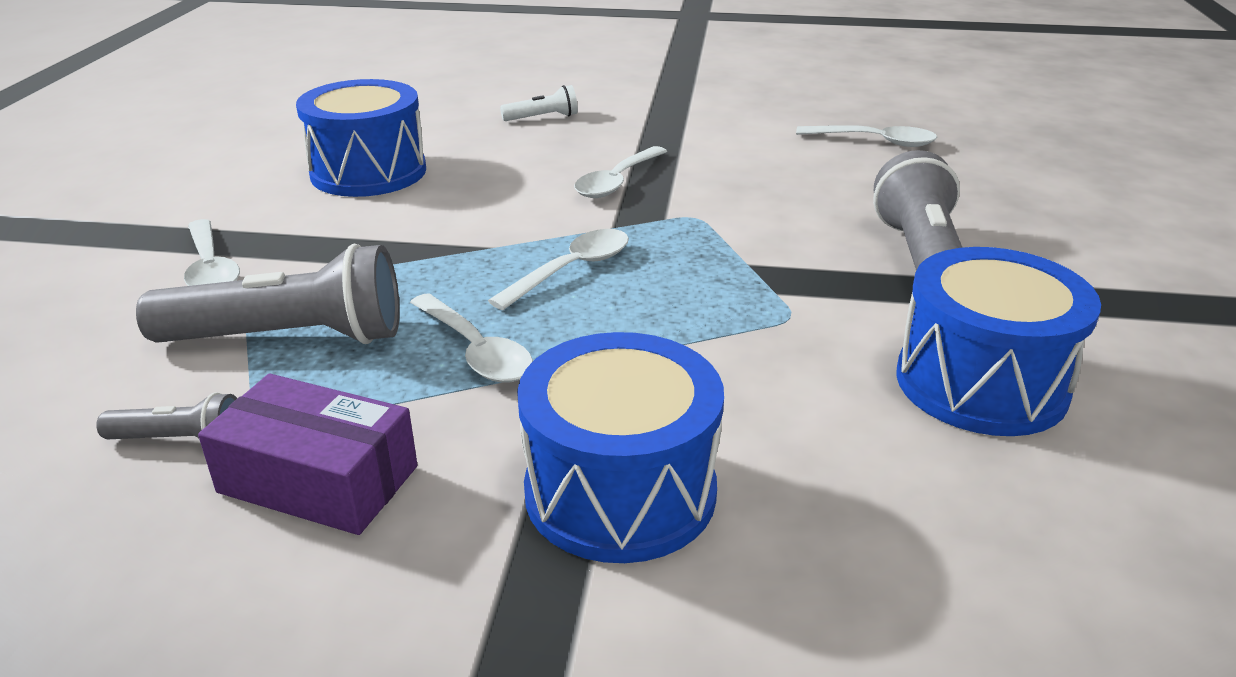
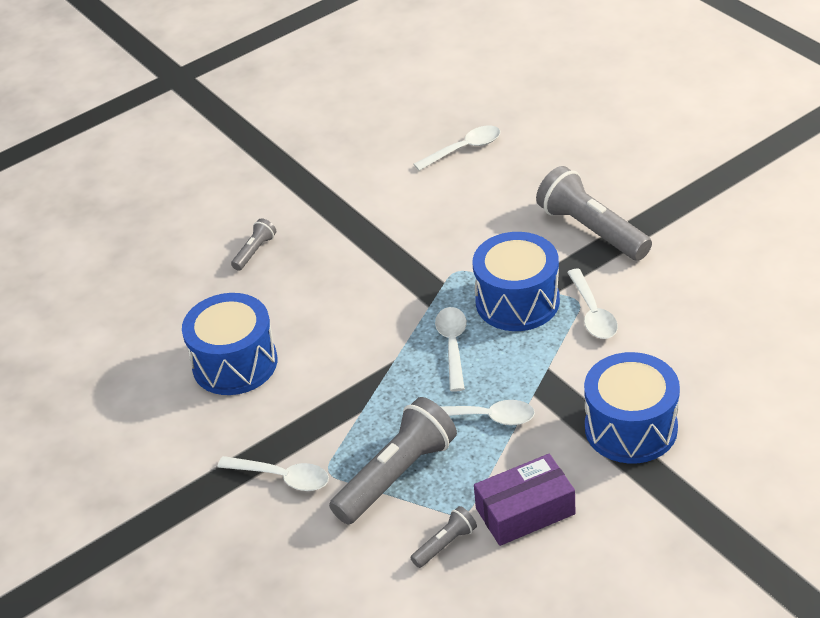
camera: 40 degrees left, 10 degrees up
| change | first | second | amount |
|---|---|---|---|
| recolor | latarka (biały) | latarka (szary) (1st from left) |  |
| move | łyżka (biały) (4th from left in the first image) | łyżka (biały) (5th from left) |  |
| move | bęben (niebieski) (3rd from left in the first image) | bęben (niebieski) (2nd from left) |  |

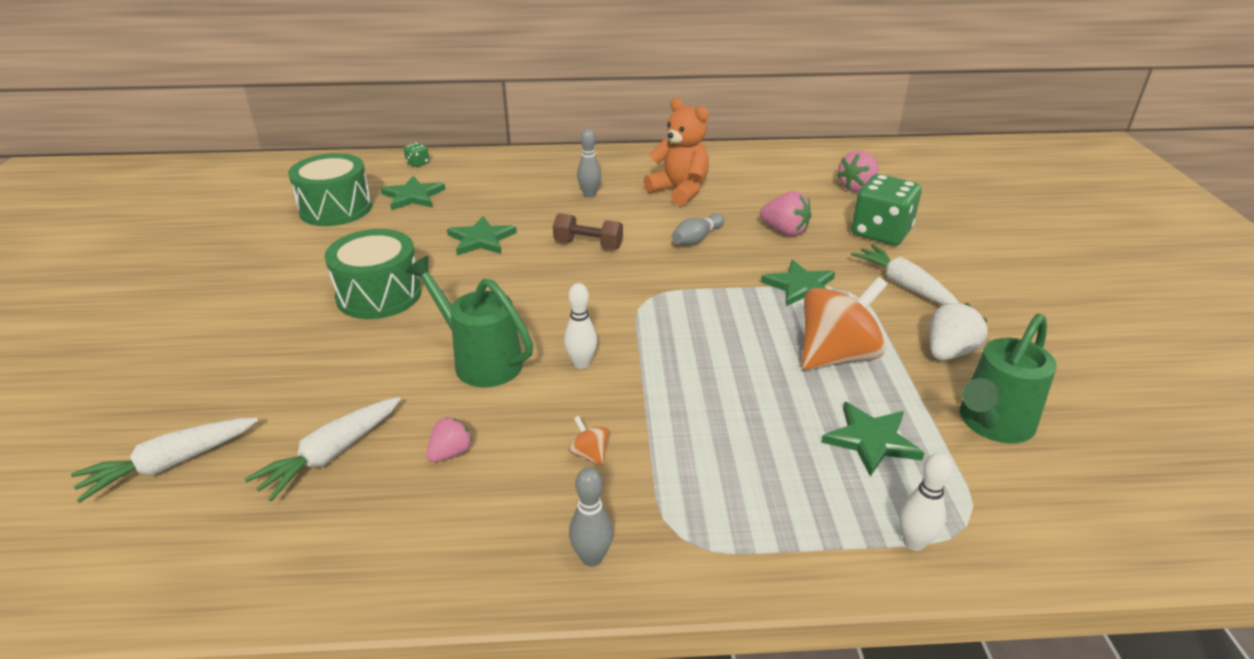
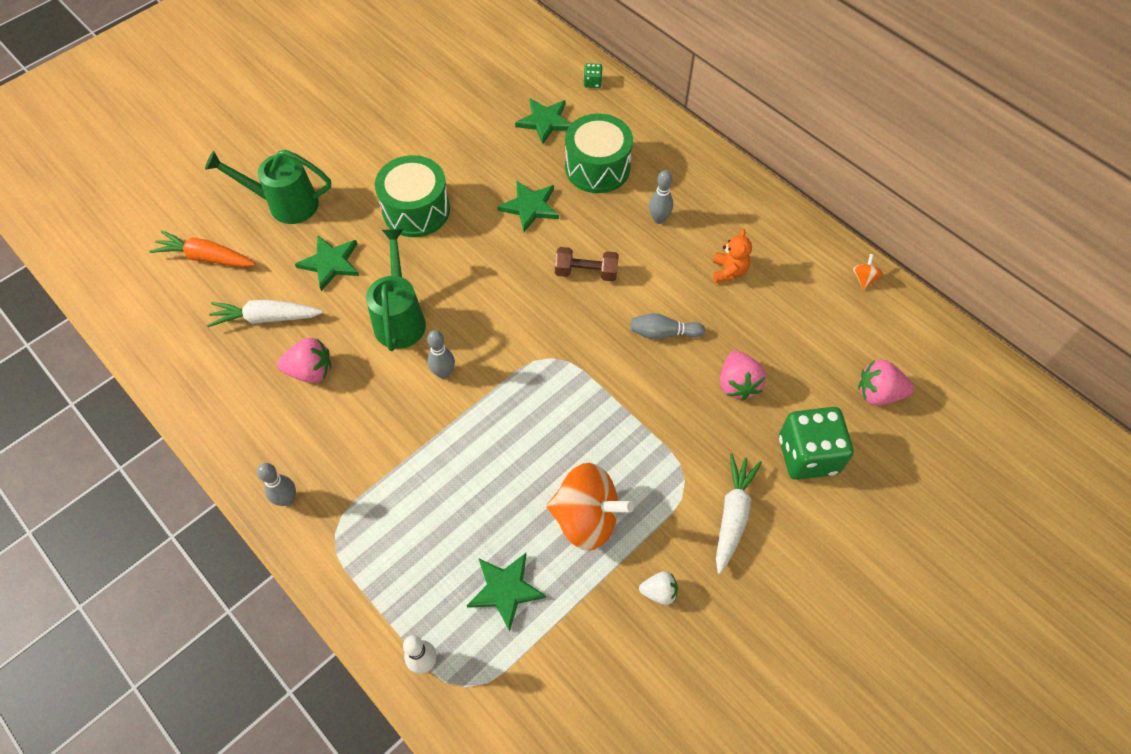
camera: 50 degrees right, 25 degrees up
| change | first | second | amount |
|---|---|---|---|
| recolor | marchewka (biały) (1st from left) | marchewka (pomarańczowy) |  |
| move | bęben (zielony) (1st from left in the first image) | bęben (zielony) (2nd from left) |  |
| resize | truskawka (różowy) (1st from left) |  | x1.56 |
| rotate | hantel (brązowy) |  | 60 degrees counterclockwise |
| recolor | kręgiel (biały) (1st from left) | kręgiel (szary) (2nd from left) |  |
| move | bączek (pomarańczowy) (1st from left in the first image) | bączek (pomarańczowy) (2nd from left) |  |
| resize | miś (pomarańczowy) |  | x0.59 |
| move | gwiazda (zielony) (3rd from left in the first image) | gwiazda (zielony) (1st from left) |  |
| resize | truskawka (biały) |  | x0.64 |
| move | konewka (zielony) (2nd from left in the first image) | konewka (zielony) (1st from left) |  |

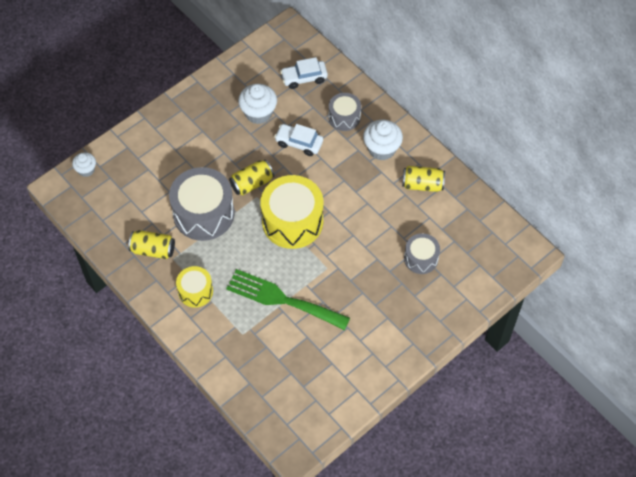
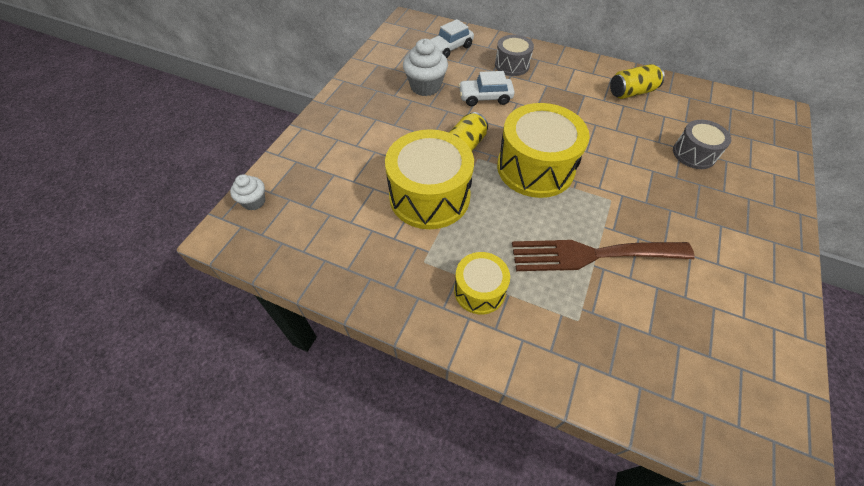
camera: 25 degrees left, 5 degrees down
| change | first | second | amount |
|---|---|---|---|
| delete | puszka (żółty) (1st from left) |  |  |
| recolor | bęben (szary) (1st from left) | bęben (żółty) (1st from left) |  |
| recolor | widelec (zielony) | widelec (brązowy) |  |
| delete | muffinka (biały) (3rd from left) |  |  |

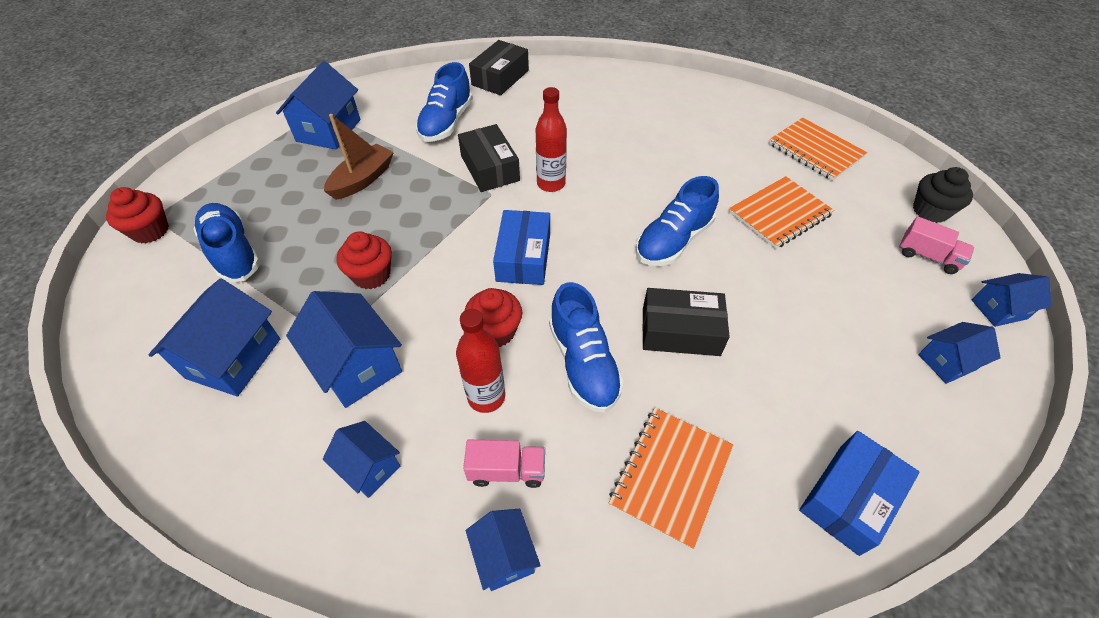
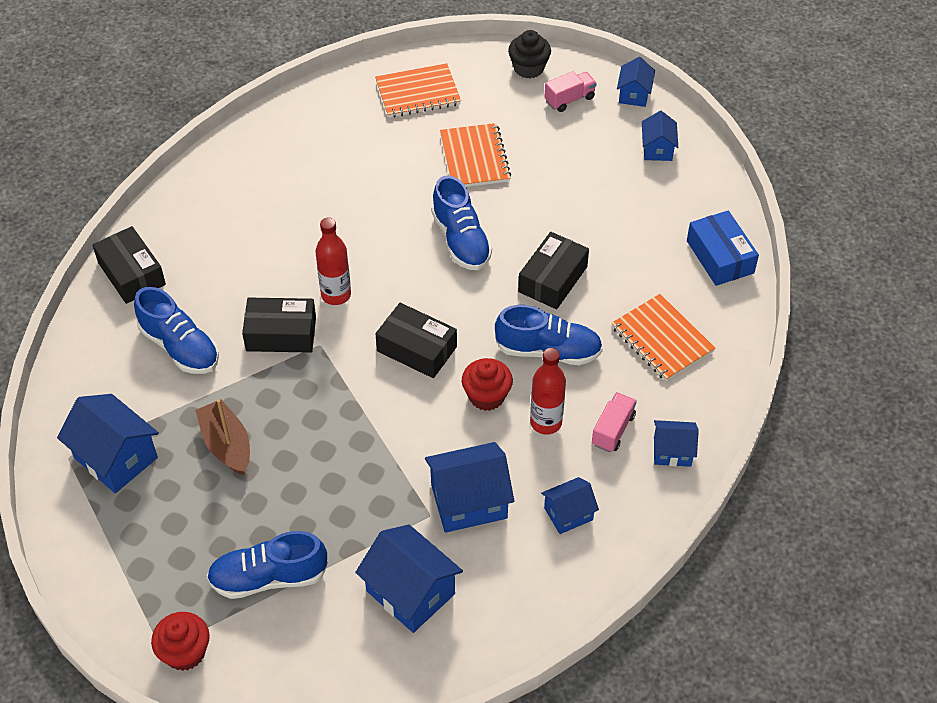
camera: 65 degrees left, 0 degrees up
| change | first | second | amount |
|---|---|---|---|
| delete | muffinka (czerwony) (2nd from left) |  |  |
| recolor | pudełko (niebieski) (1st from left) | pudełko (czarny) (3rd from left) |  |

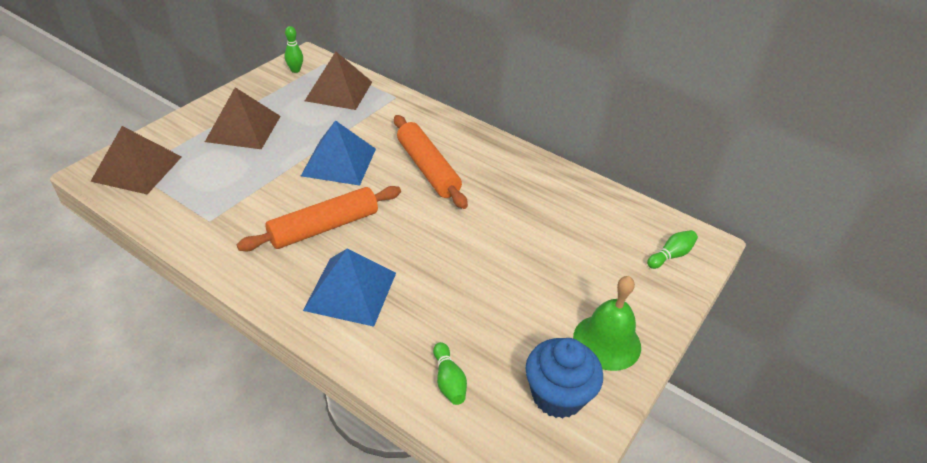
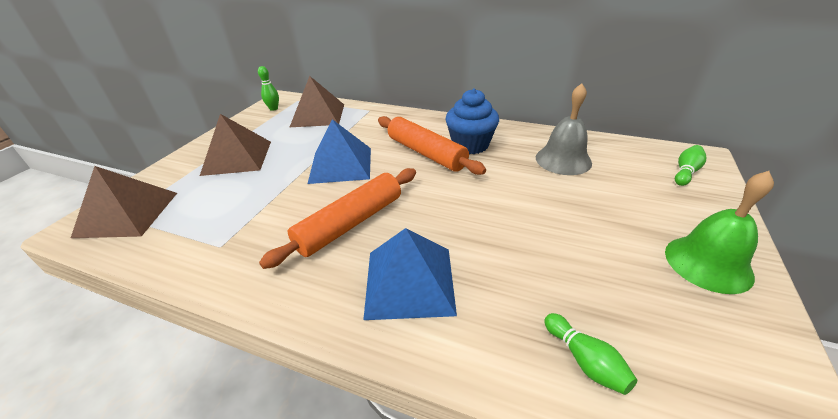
camera: 10 degrees left, 5 degrees down
| change | first | second | amount |
|---|---|---|---|
| move | muffinka (niebieski) |  |  |
| insert |  | dzwonek (szary) |  |

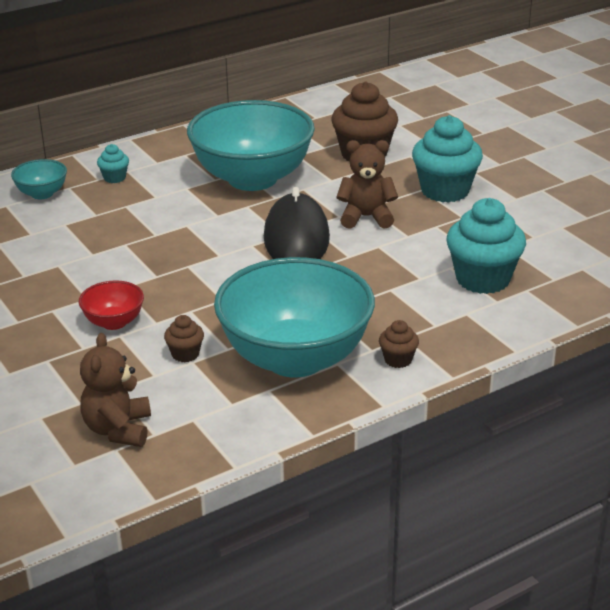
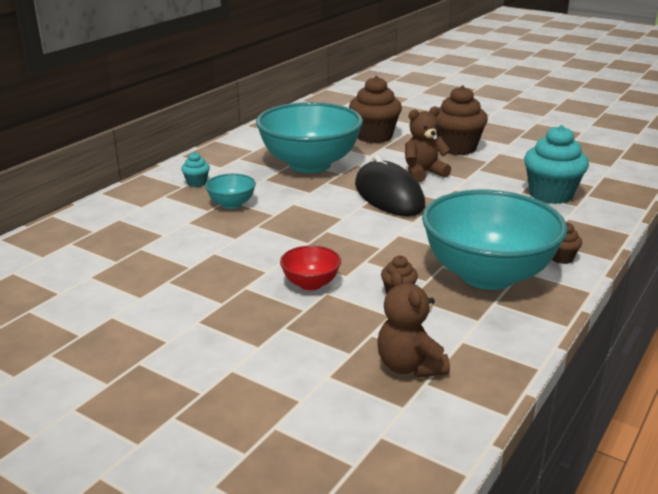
camera: 25 degrees left, 5 degrees down
| change | first | second | amount |
|---|---|---|---|
| move | miska (turkusowy) (1st from left) |  |  |
| recolor | muffinka (turkusowy) (2nd from left) | muffinka (brązowy) (3rd from left) |  |

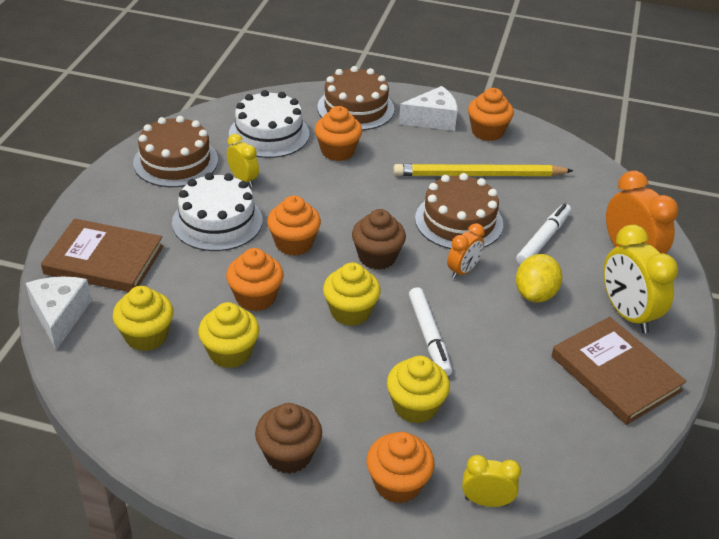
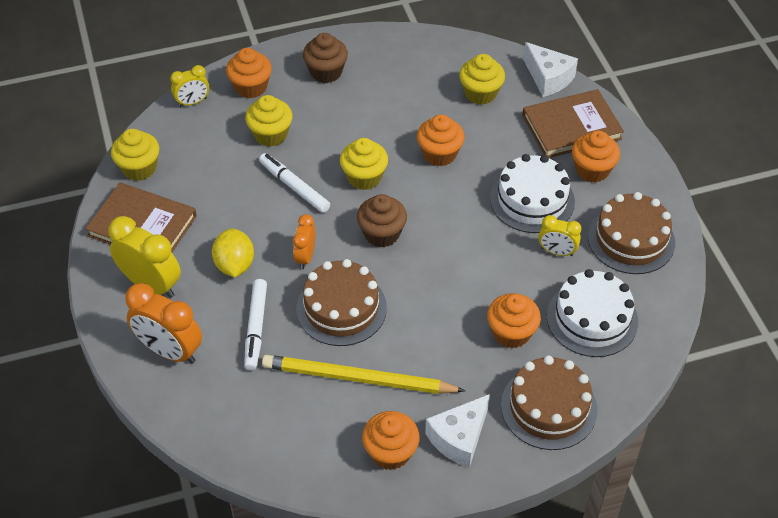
camera: 150 degrees right, 10 degrees up
| change | first | second | amount |
|---|---|---|---|
| move | muffinka (żółty) (2nd from left in the first image) | muffinka (żółty) (1st from left) |  |
| move | muffinka (pomarańczowy) (2nd from left in the first image) | muffinka (pomarańczowy) (5th from left) |  |
| rotate | ołówek (żółty) |  | 135 degrees counterclockwise |

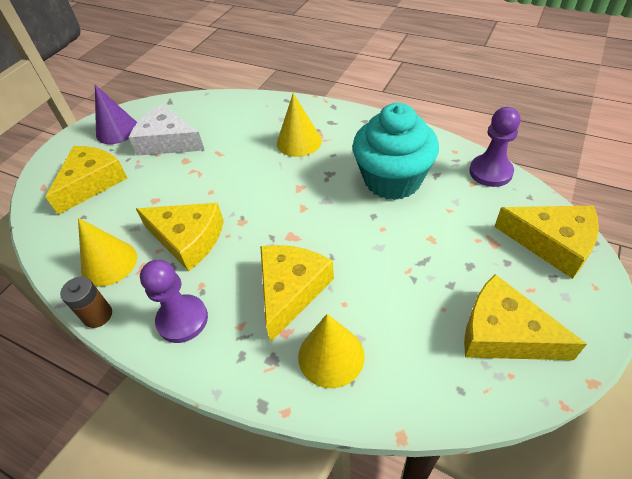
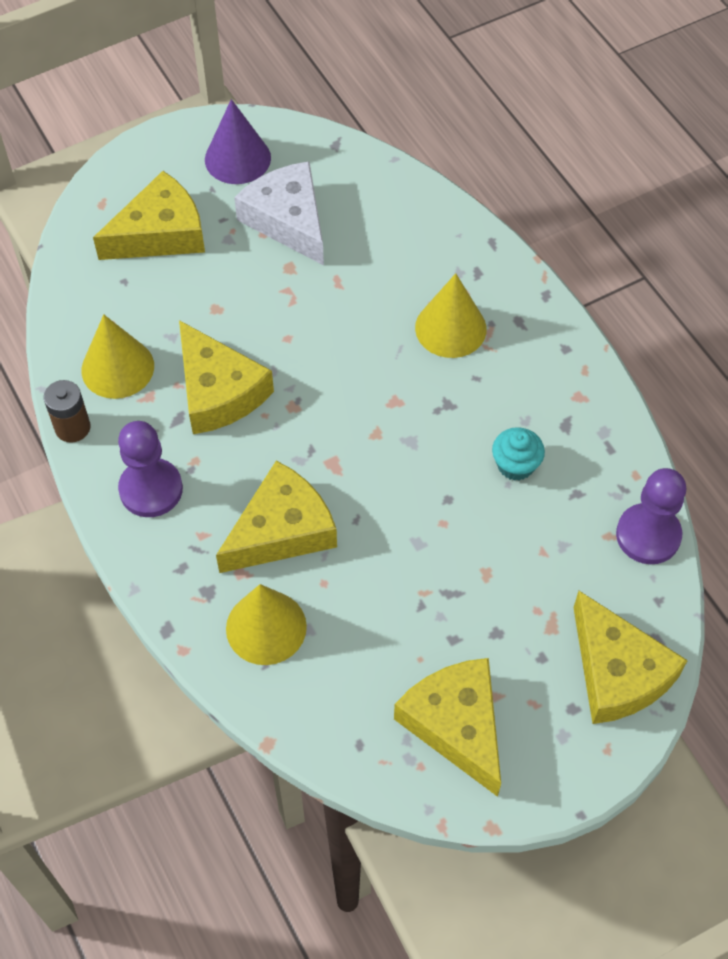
camera: 30 degrees right, 10 degrees up
| change | first | second | amount |
|---|---|---|---|
| resize | muffinka (turkusowy) |  | x0.43 |

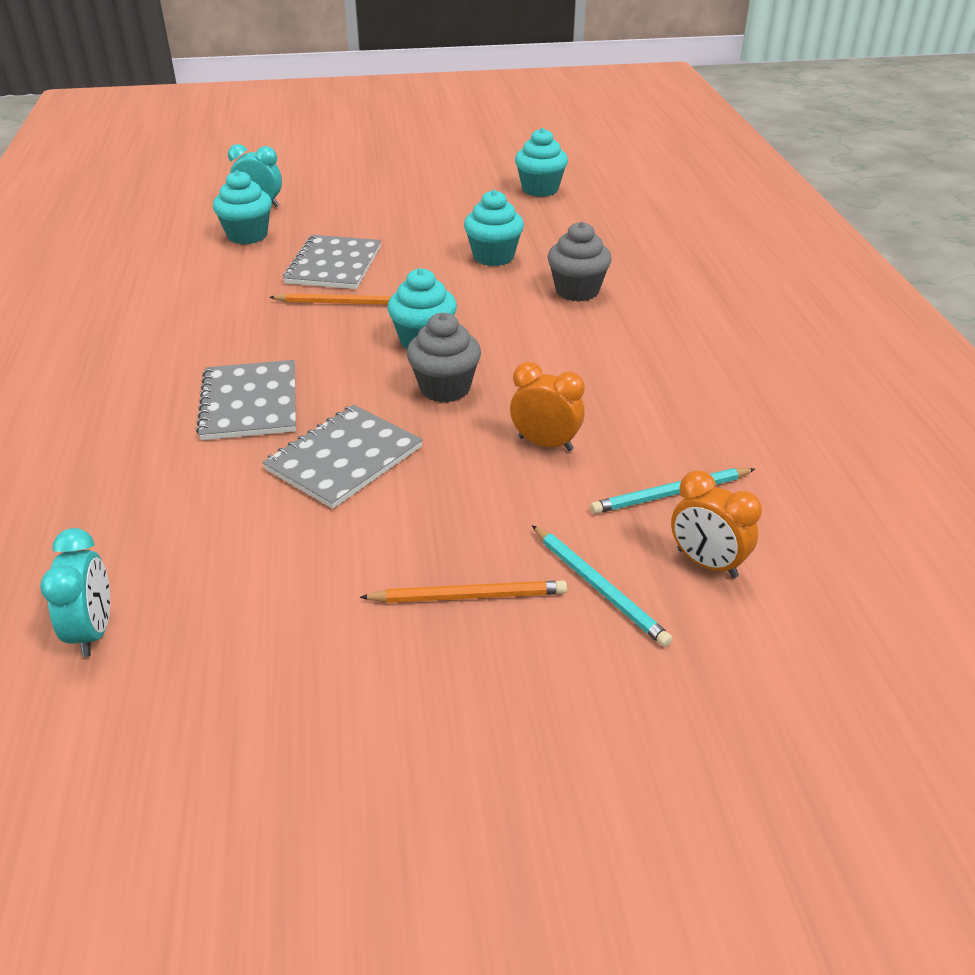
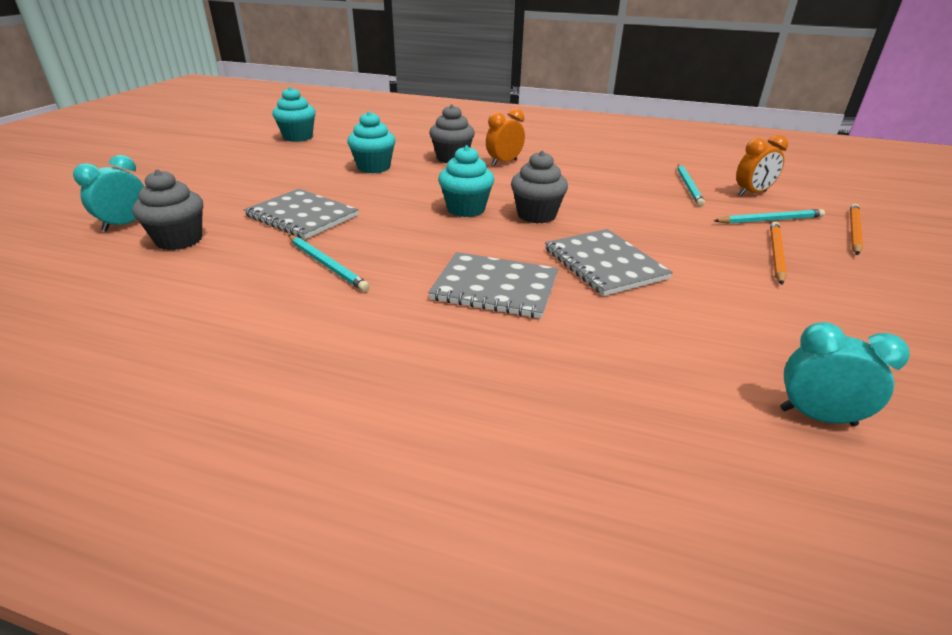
camera: 65 degrees left, 5 degrees down
| change | first | second | amount |
|---|---|---|---|
| recolor | muffinka (turkusowy) (1st from left) | muffinka (szary) (1st from left) |  |
| move | ołówek (pomarańczowy) (1st from left in the first image) | ołówek (pomarańczowy) (2nd from left) |  |
| move | budzik (pomarańczowy) (1st from left) |  |  |
| insert |  | ołówek (turkusowy) (1st from left) |  |

